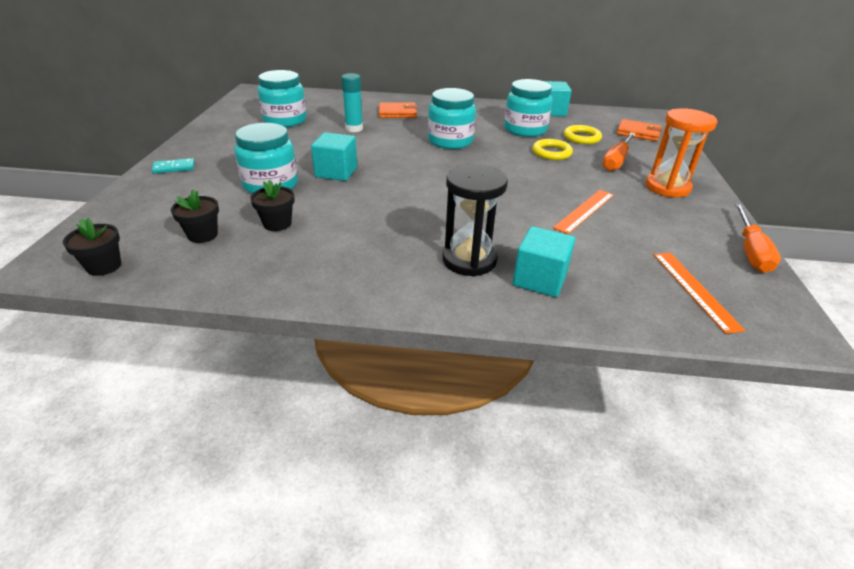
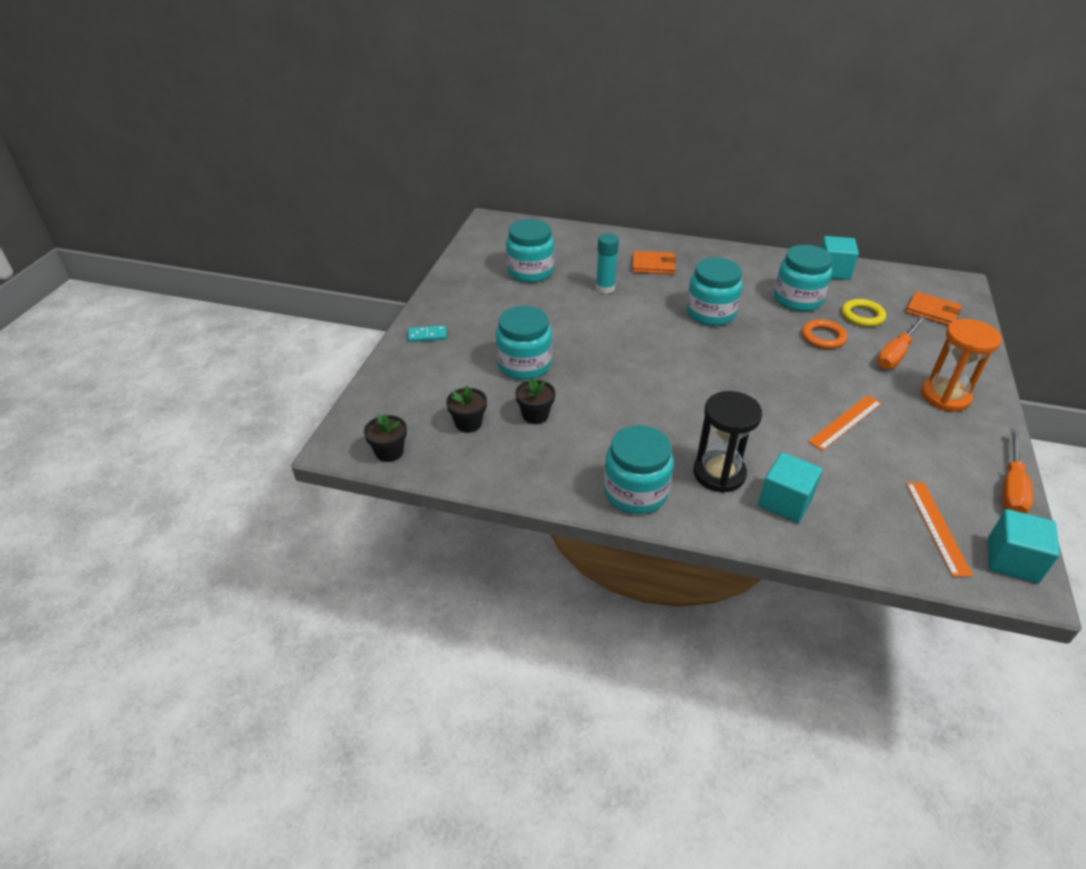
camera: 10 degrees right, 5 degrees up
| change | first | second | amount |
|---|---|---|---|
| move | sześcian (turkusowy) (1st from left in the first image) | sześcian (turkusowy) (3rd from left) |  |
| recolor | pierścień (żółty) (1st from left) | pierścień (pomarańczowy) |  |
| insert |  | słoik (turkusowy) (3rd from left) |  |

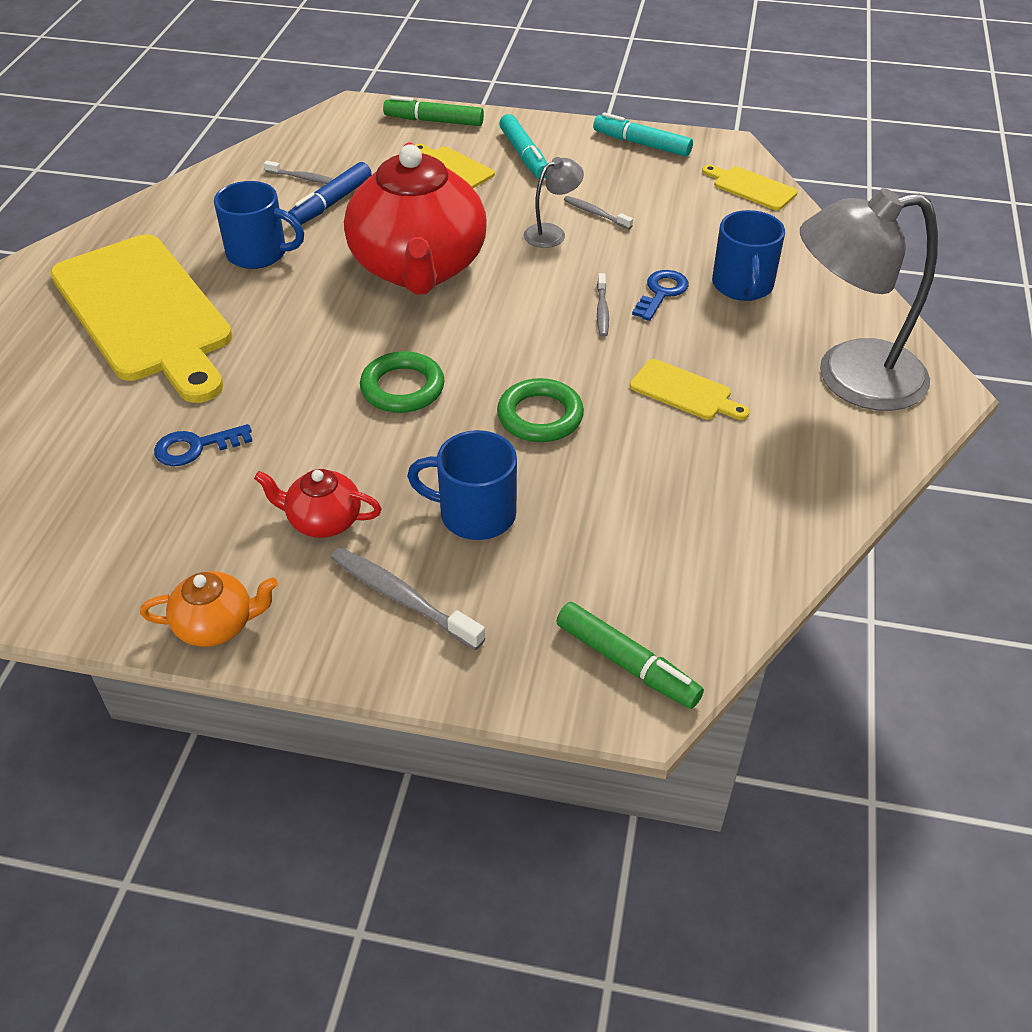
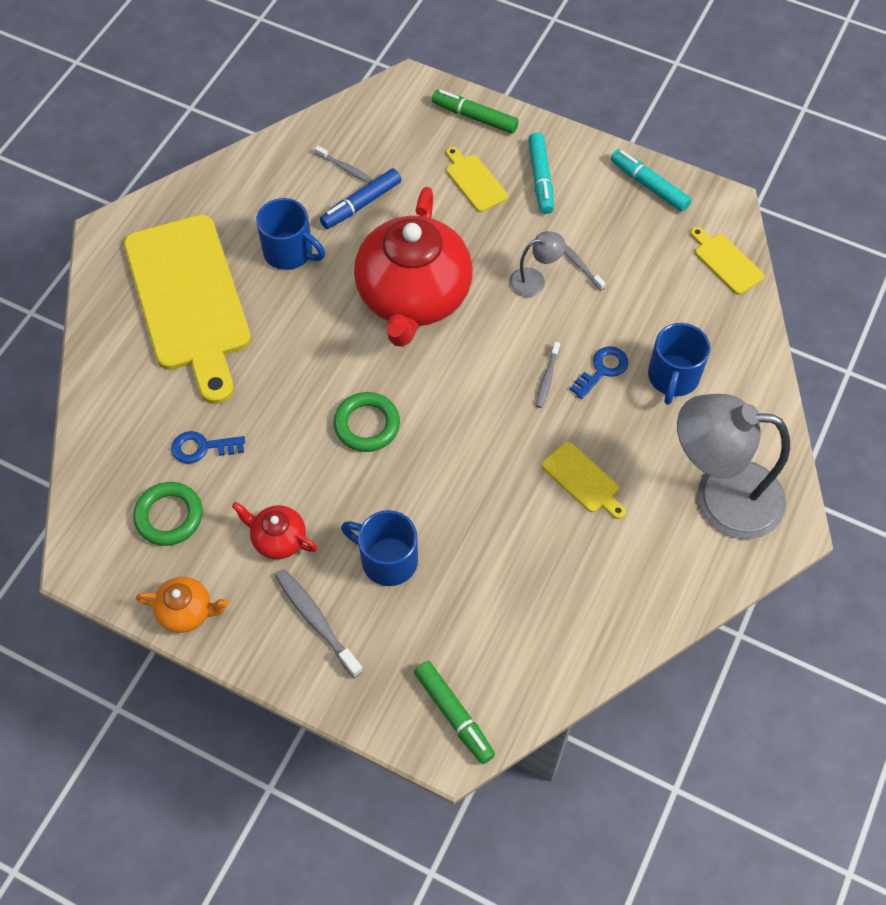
camera: 15 degrees right, 15 degrees up
| change | first | second | amount |
|---|---|---|---|
| move | pierścień (zielony) (2nd from left in the first image) | pierścień (zielony) (1st from left) |  |

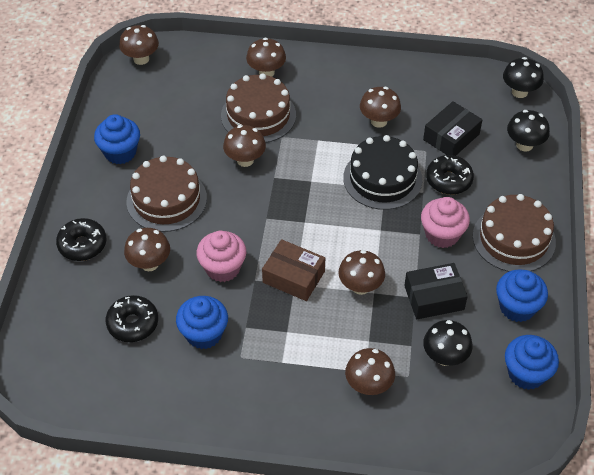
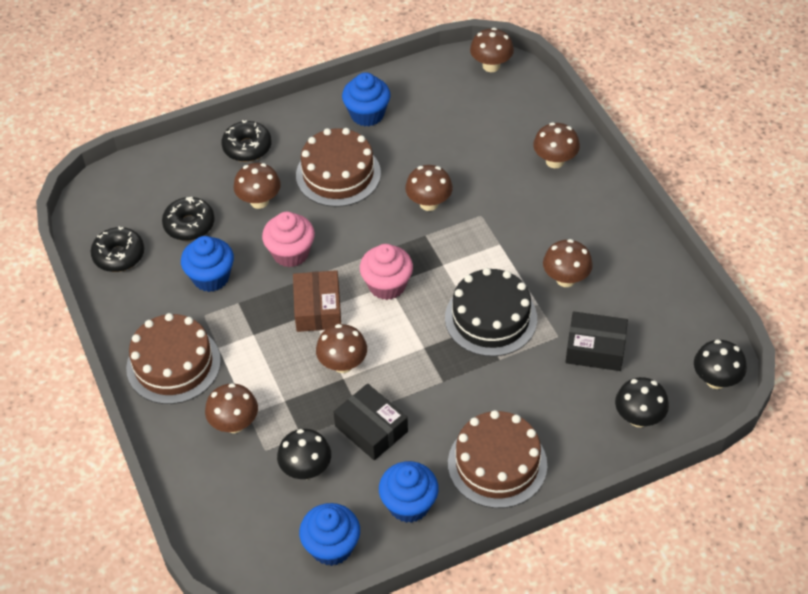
camera: 60 degrees right, 0 degrees up
| change | first | second | amount |
|---|---|---|---|
| move | tort (brązowy) (2nd from left in the first image) | tort (brązowy) (1st from left) |  |
| move | muffinka (różowy) (2nd from left) |  |  |
| move | donut (czarny) (3rd from left in the first image) | donut (czarny) (1st from left) |  |

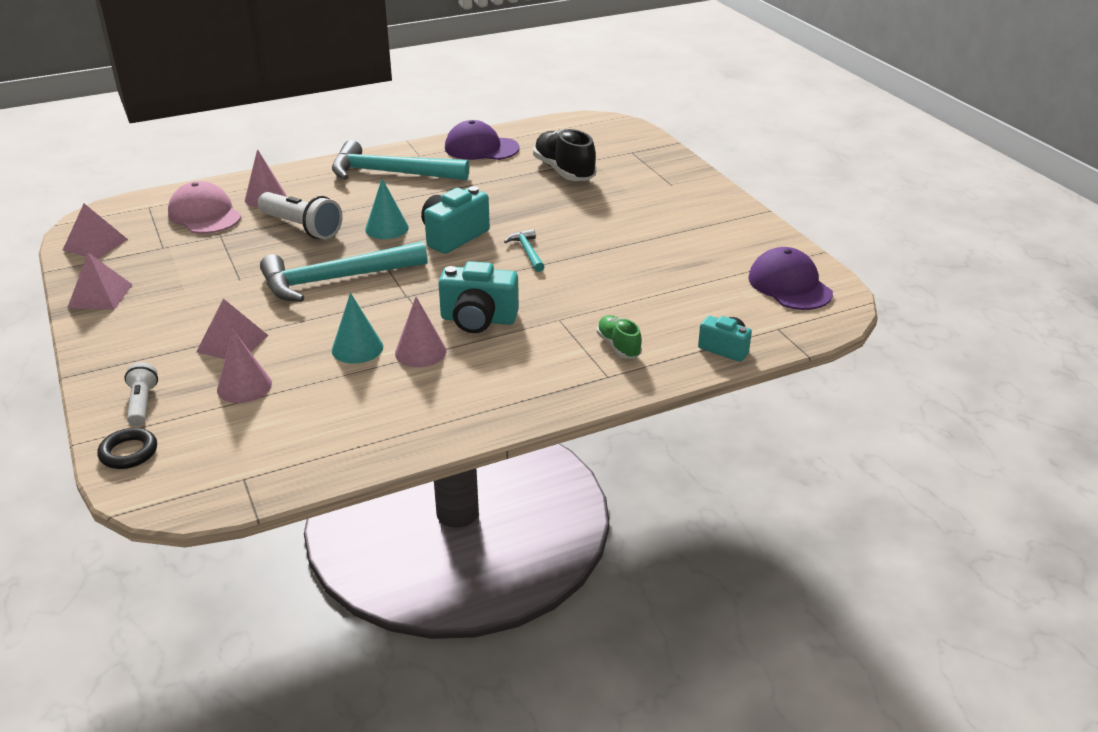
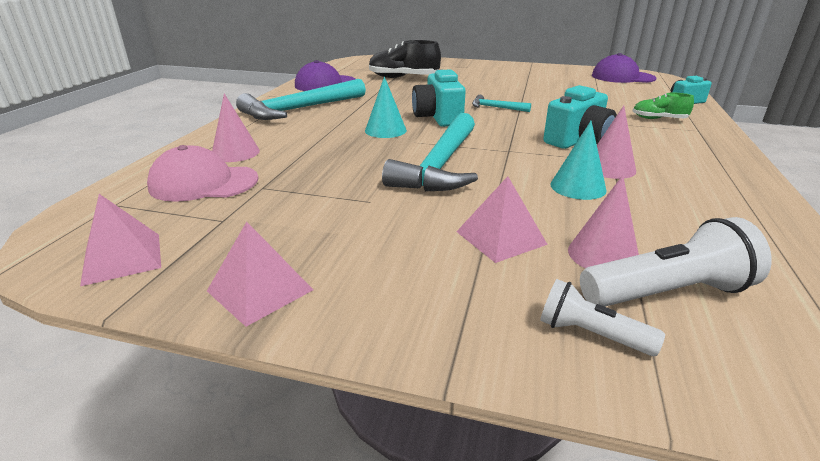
camera: 50 degrees left, 5 degrees down
| change | first | second | amount |
|---|---|---|---|
| delete | pierścień (czarny) |  |  |
| move | latarka (biały) (2nd from left) |  |  |

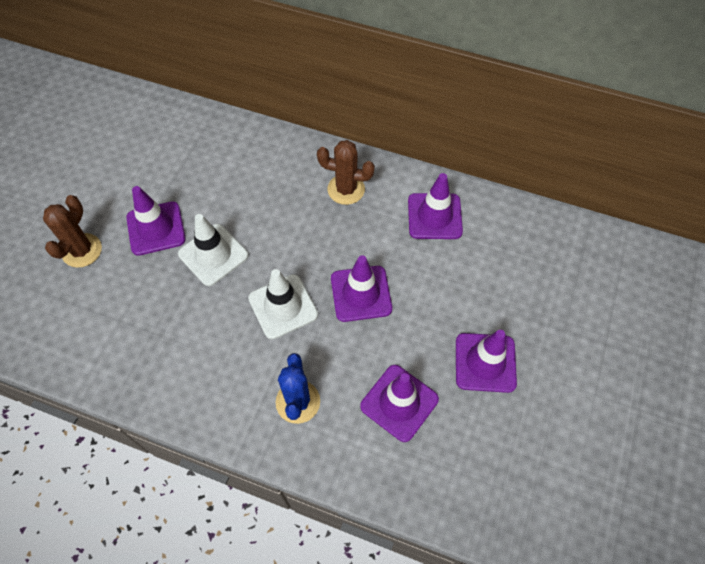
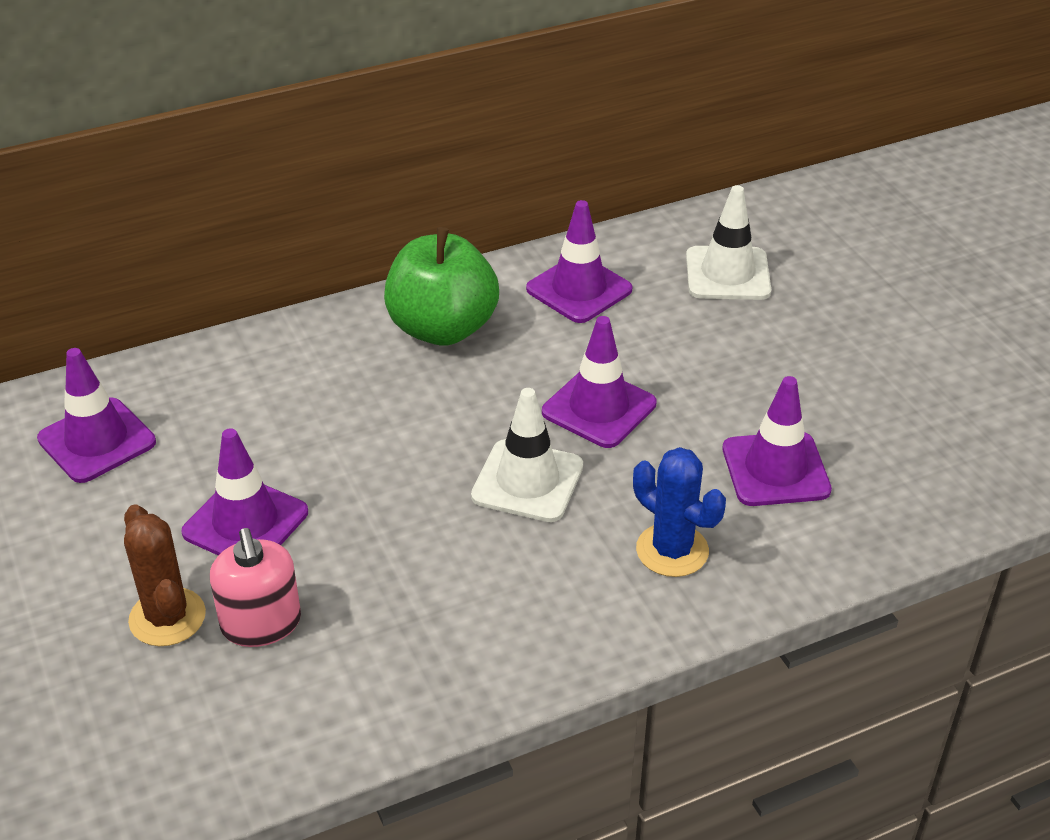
camera: 45 degrees left, 20 degrees down
| change | first | second | amount |
|---|---|---|---|
| move | pachołek (biały) (1st from left in the first image) | pachołek (biały) (2nd from left) |  |
| replace | kaktus (brązowy) (2nd from left) | jabłko (zielony) |  |
| move | pachołek (fioletowy) (5th from left in the first image) | pachołek (fioletowy) (1st from left) |  |
| insert |  | dozownik mydła (różowy) |  |

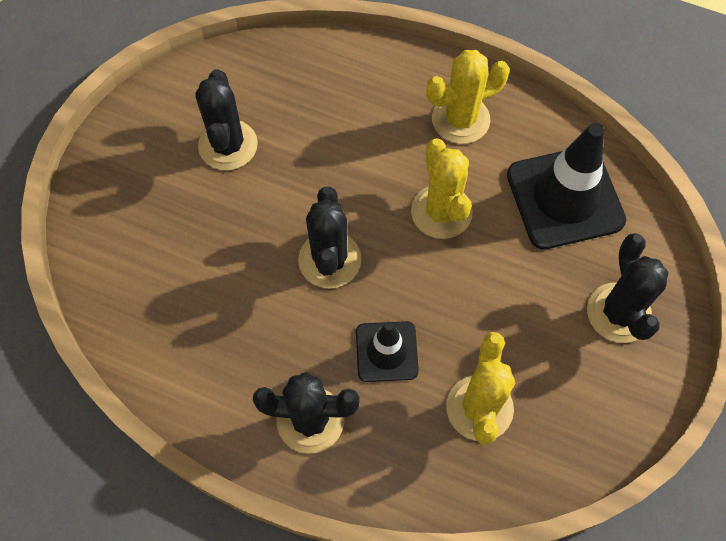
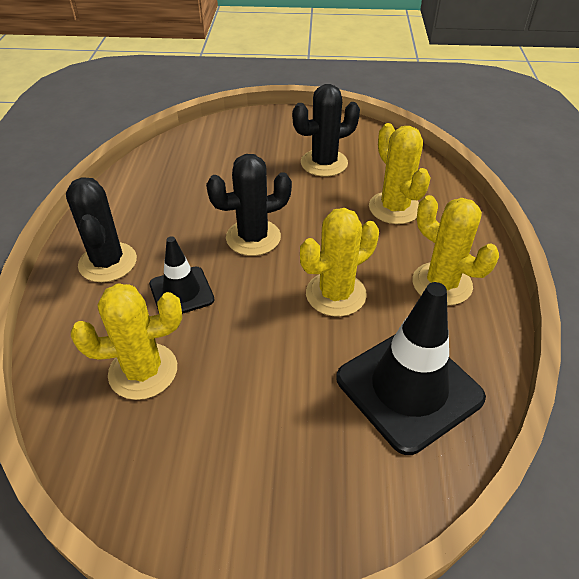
camera: 70 degrees right, 20 degrees down
| change | first | second | amount |
|---|---|---|---|
| delete | kaktus (czarny) (4th from left) |  |  |
| insert |  | kaktus (żółty) (3rd from left) |  |

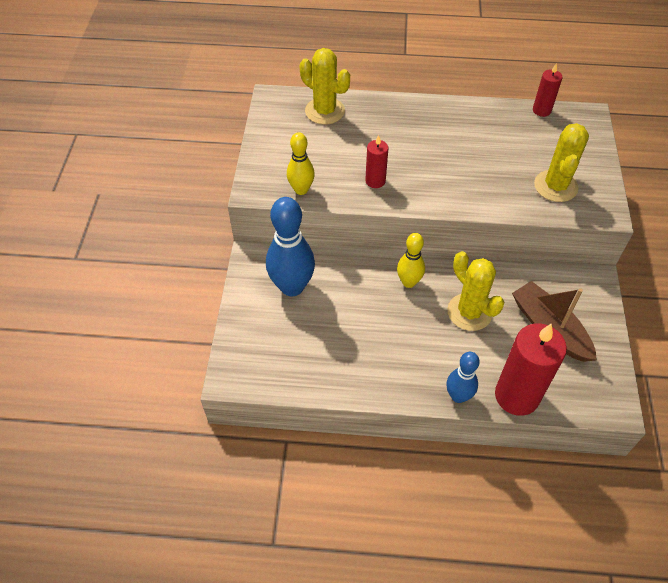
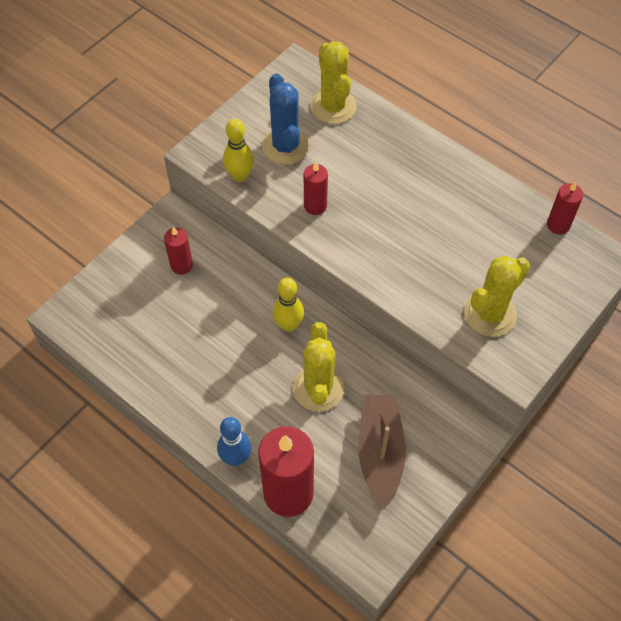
camera: 35 degrees right, 5 degrees up
| change | first | second | amount |
|---|---|---|---|
| replace | kręgiel (niebieski) (1st from left) | świeca (czerwony) (1st from left) |  |
| insert |  | kaktus (niebieski) |  |

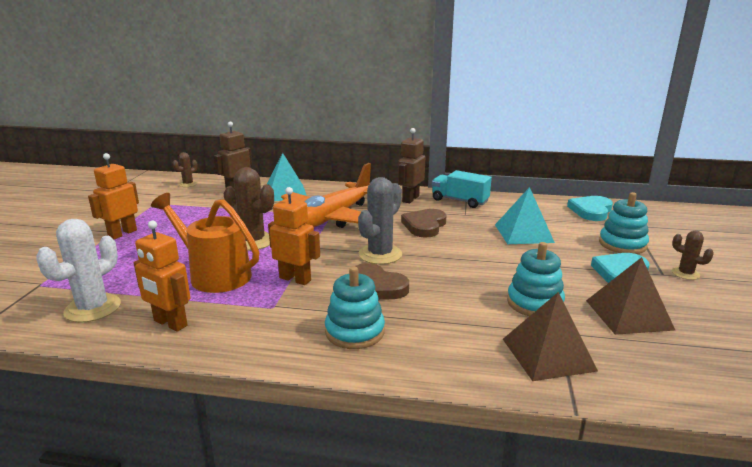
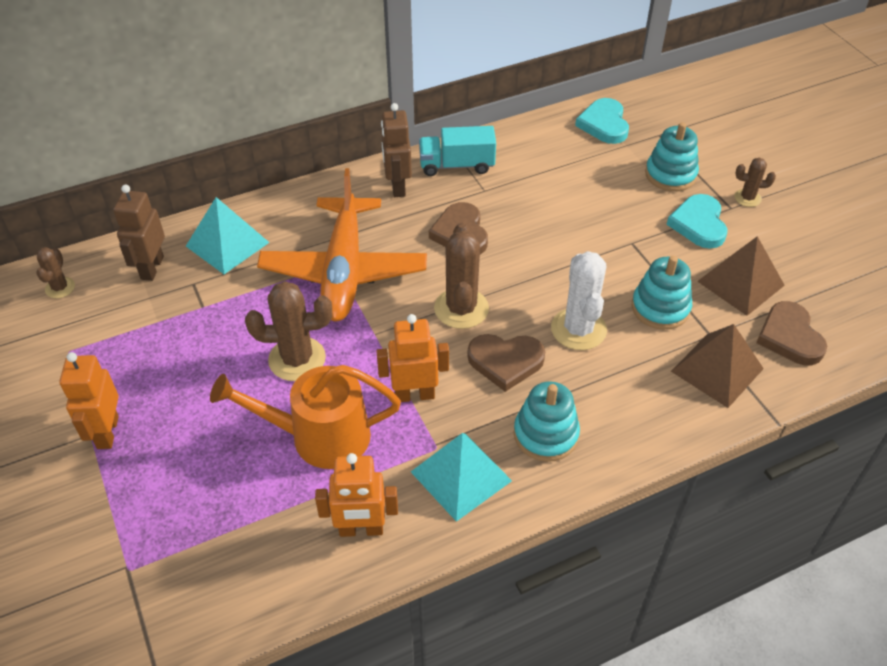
camera: 35 degrees left, 25 degrees up
| change | first | second | amount |
|---|---|---|---|
| move | kaktus (biały) |  |  |
| recolor | kaktus (szary) | kaktus (brązowy) (3rd from left) |  |
| move | piramida (turkusowy) (2nd from left) |  |  |
| insert |  | serce (brązowy) (3rd from left) |  |

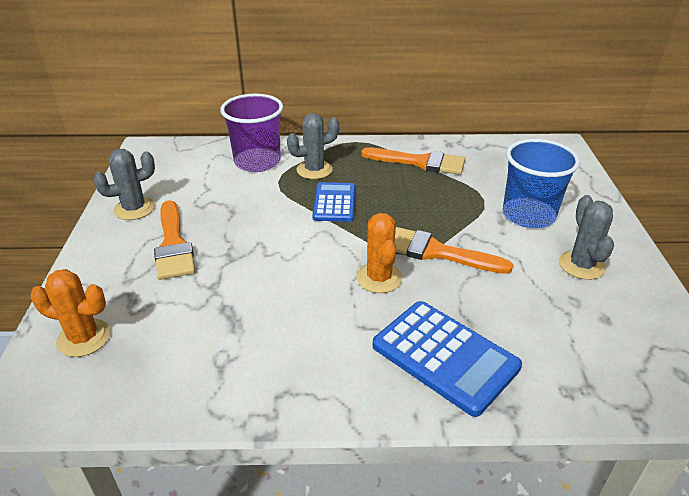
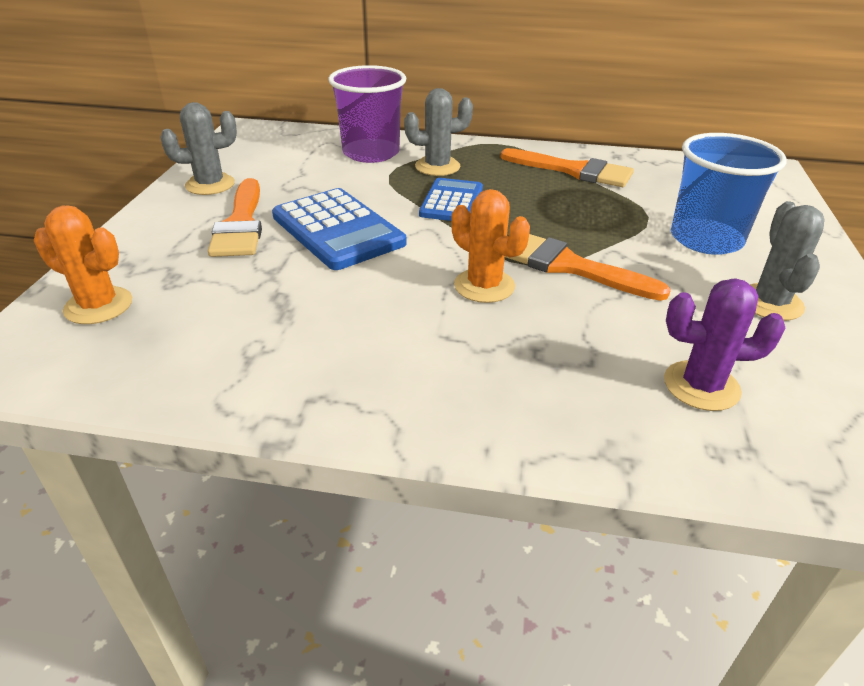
camera: 10 degrees right, 0 degrees up
| change | first | second | amount |
|---|---|---|---|
| rotate | kaktus (pomarańczowy) (2nd from left) |  | 45 degrees counterclockwise |
| move | kalkulator (niebieski) (2nd from left in the first image) | kalkulator (niebieski) (1st from left) |  |
| insert |  | kaktus (fioletowy) |  |

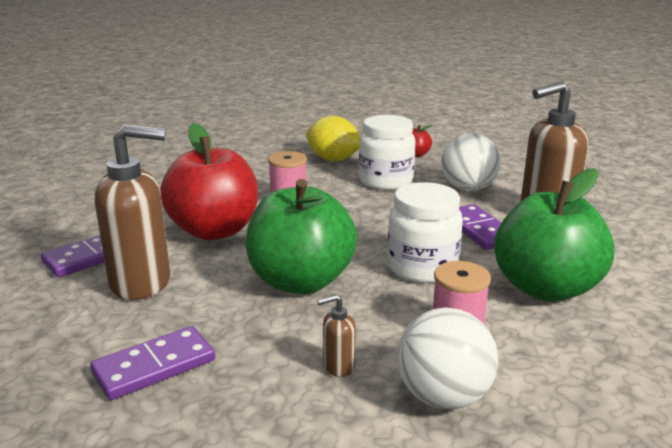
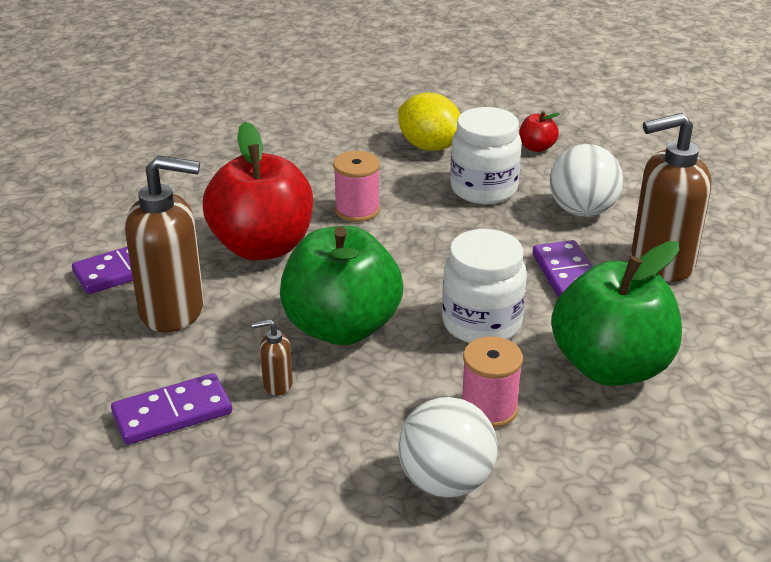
camera: 10 degrees right, 10 degrees up
| change | first | second | amount |
|---|---|---|---|
| move | dozownik mydła (brązowy) (2nd from left) |  |  |

